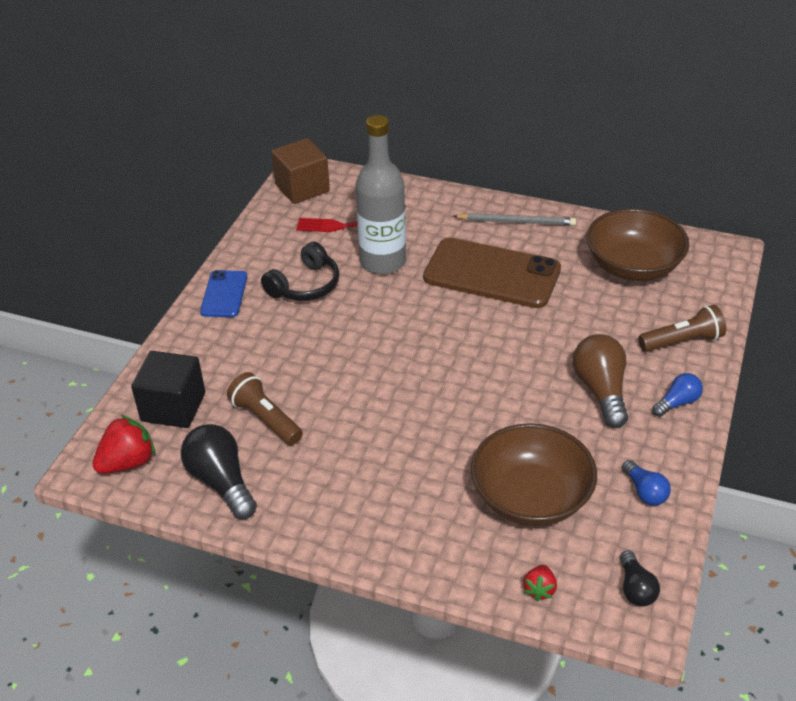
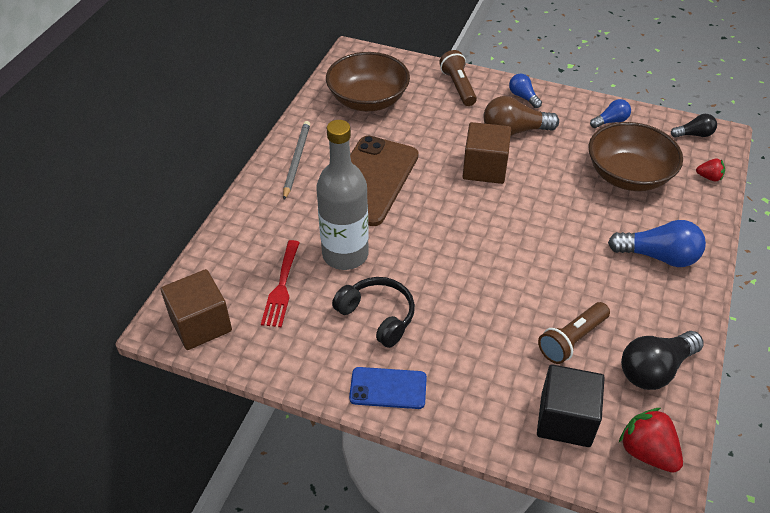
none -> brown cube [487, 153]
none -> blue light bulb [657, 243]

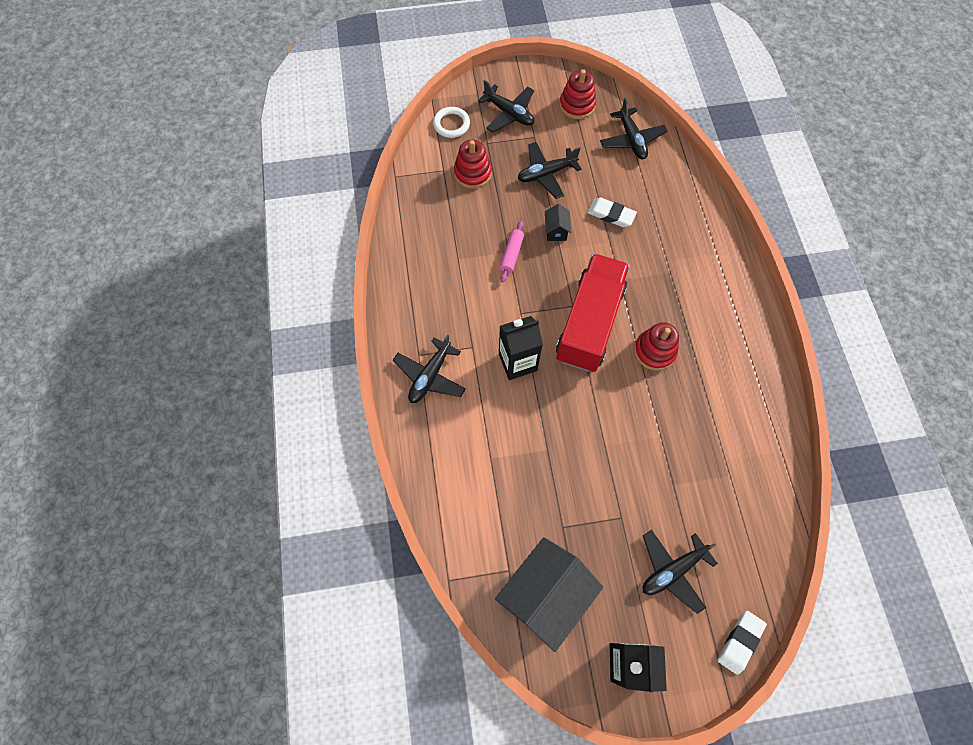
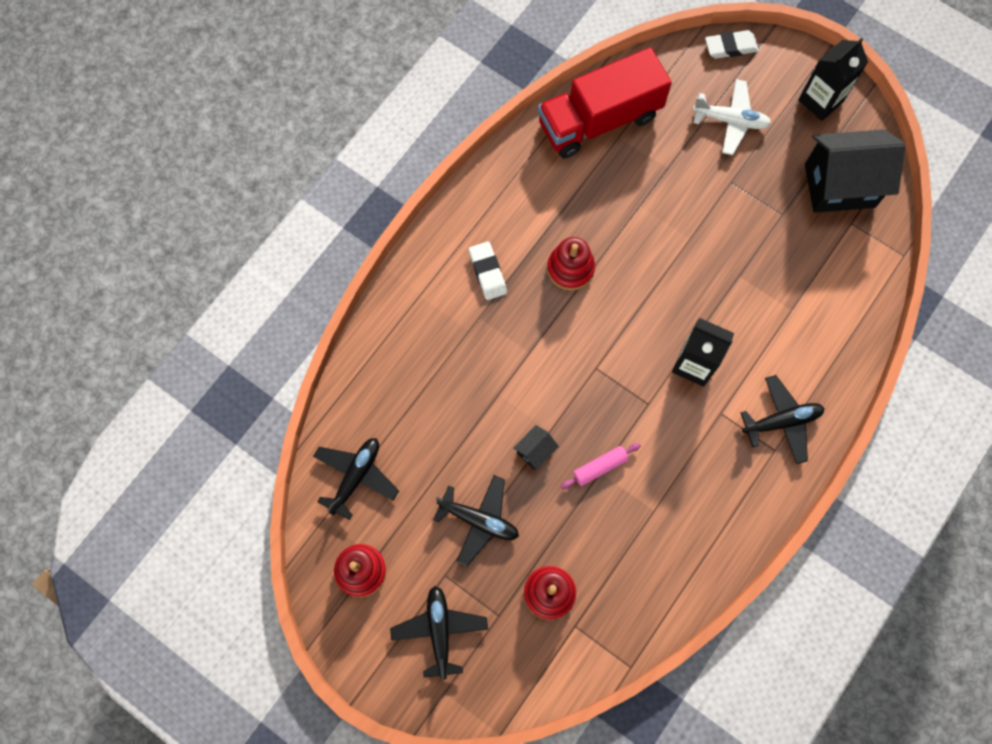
white eraser [612, 212] -> white eraser [488, 271], shifted
red truck [593, 312] -> red truck [605, 102], shifted
black plane [680, 572] -> white plane [731, 117]
white ring [451, 122] -> none

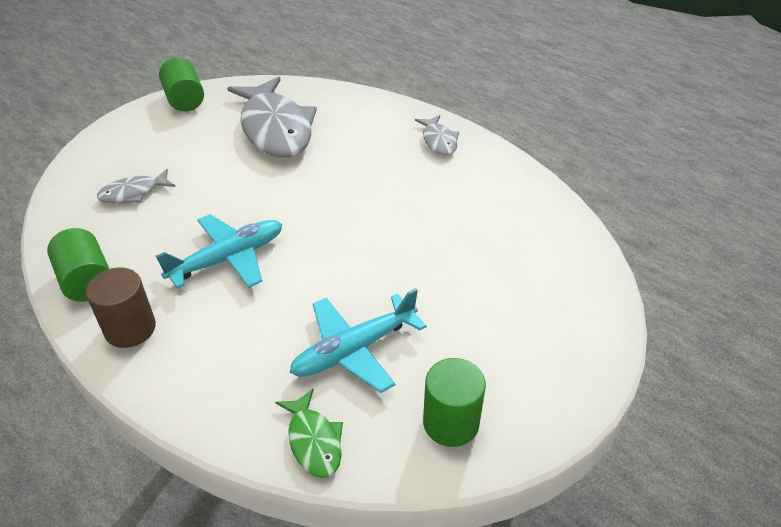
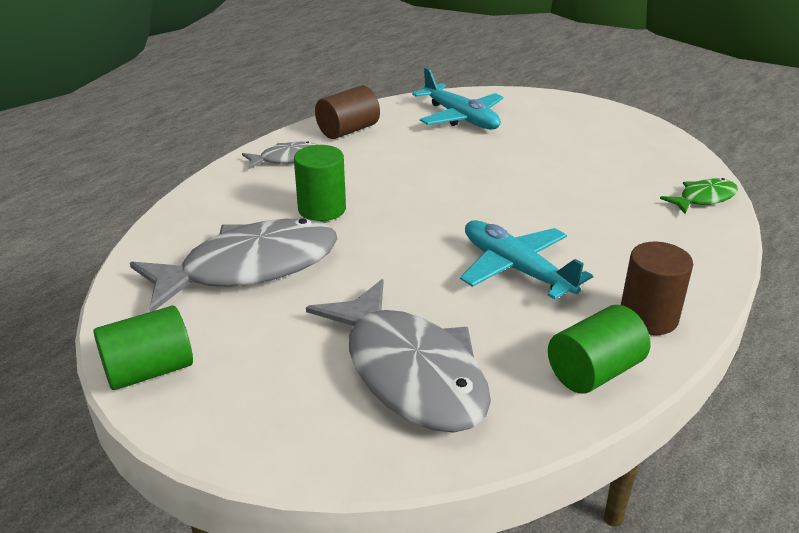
green cylinder [454, 402] -> green cylinder [320, 183], shifted
grey fish [136, 186] -> grey fish [398, 356], x2.12
none -> brown cylinder [347, 112]
turquoise plane [358, 340] -> turquoise plane [457, 99], shifted

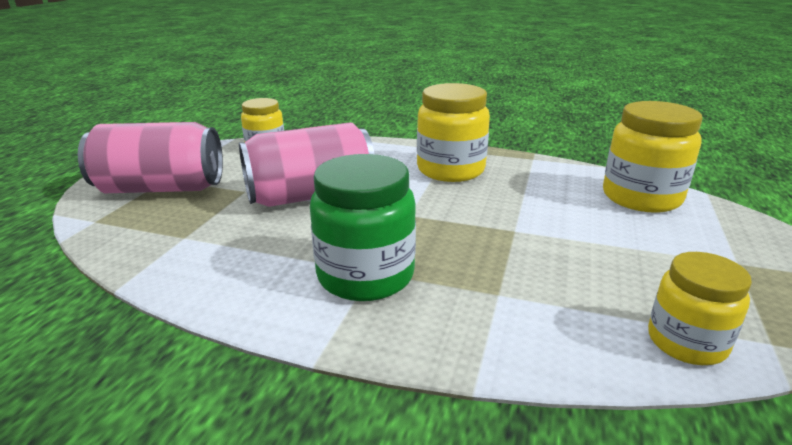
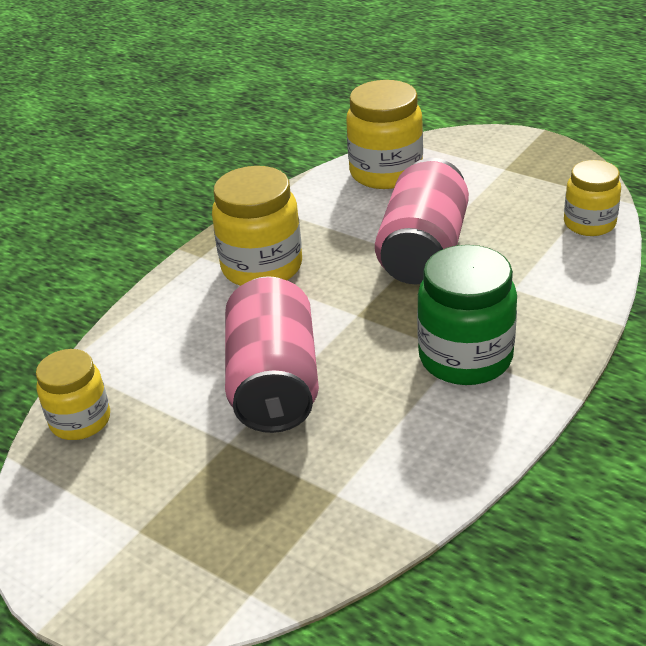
pink can [150, 157] -> pink can [422, 221], shifted

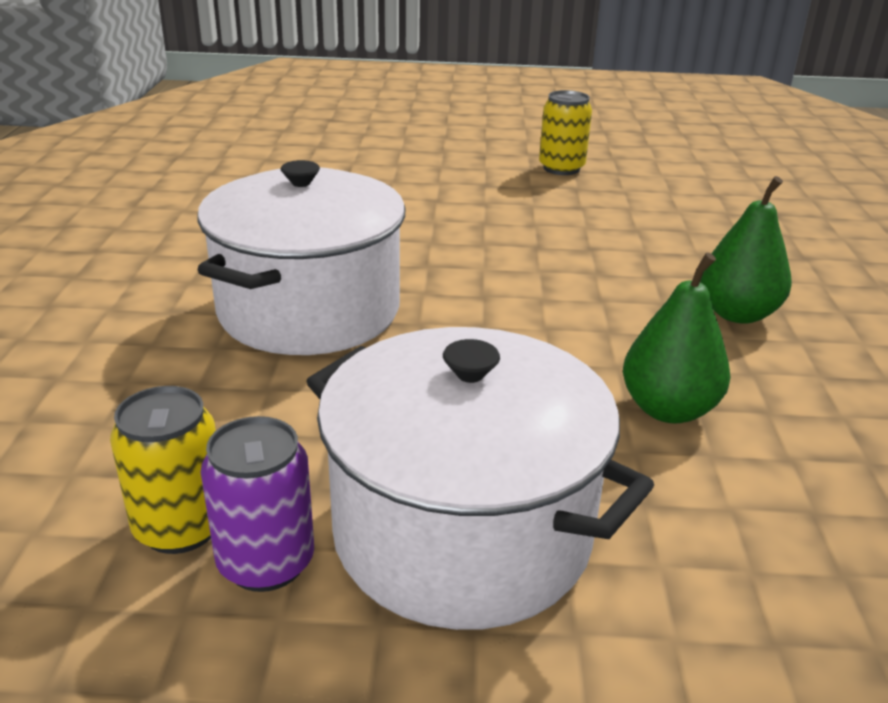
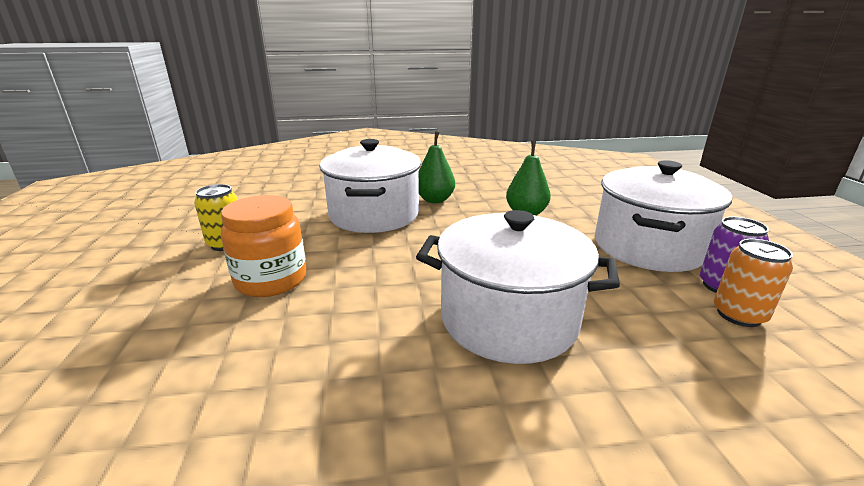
none -> orange jar [264, 246]
none -> white pot [370, 186]
yellow can [163, 470] -> orange can [753, 283]

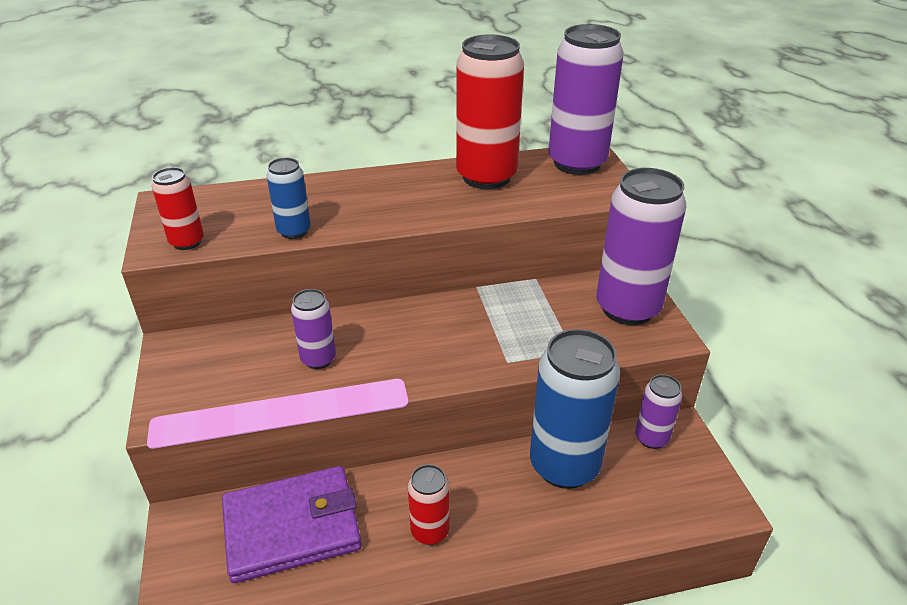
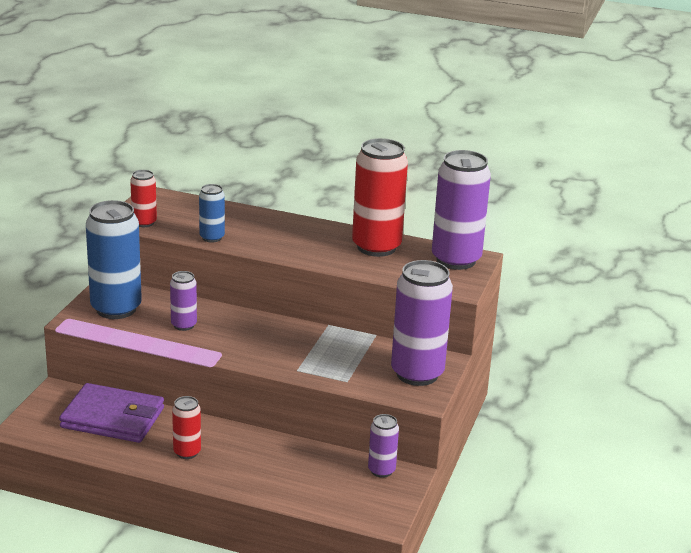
blue can [575, 409] -> blue can [114, 259], shifted

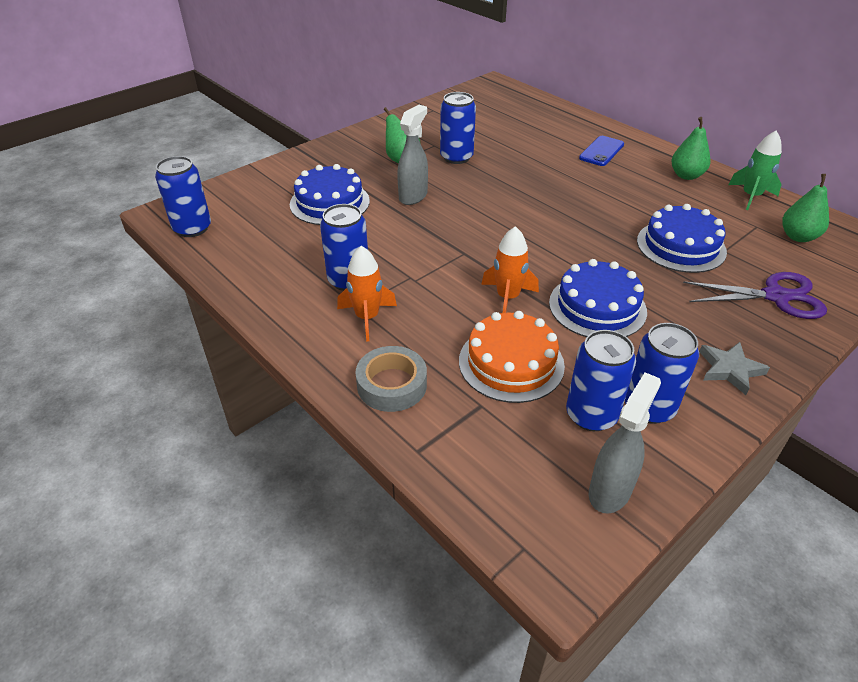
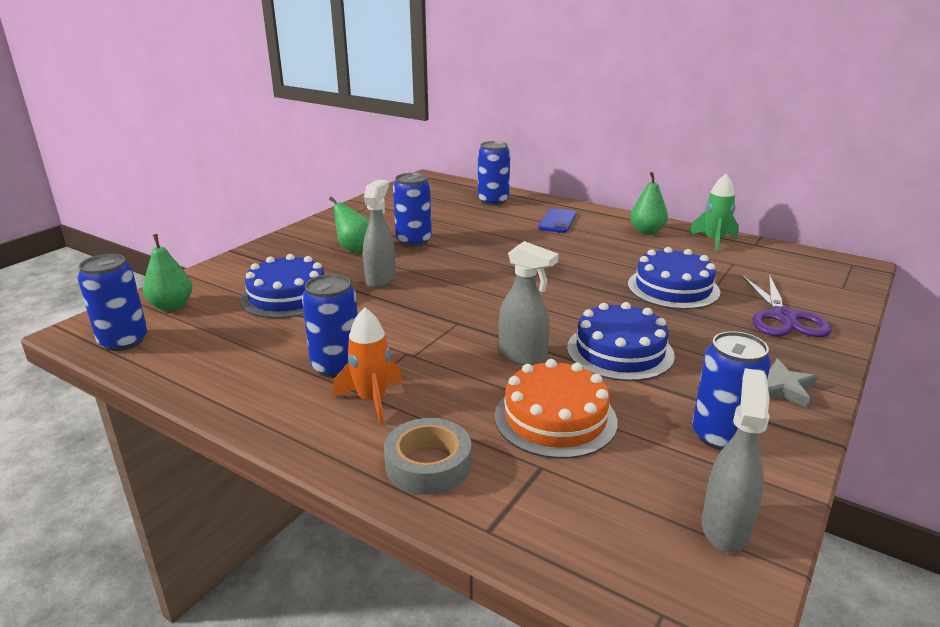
green pear [805, 208] -> green pear [167, 272], shifted
blue can [601, 380] -> blue can [494, 173], shifted
orange rocket [510, 269] -> grey spray bottle [528, 303]
purple scissors [755, 295] -> purple scissors [787, 305], 105 degrees clockwise

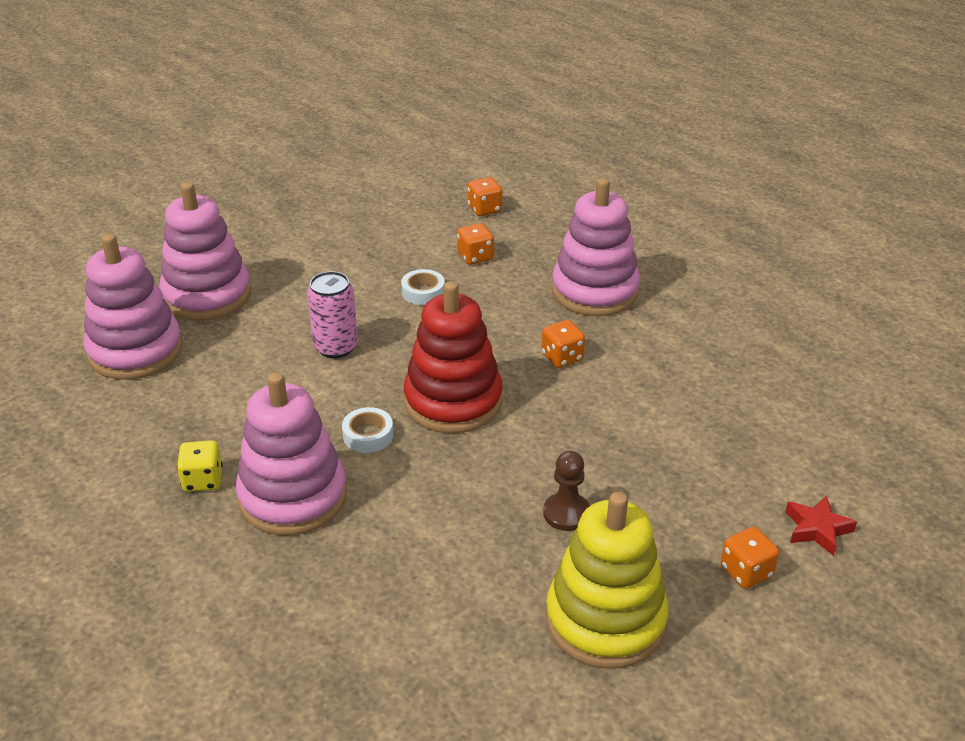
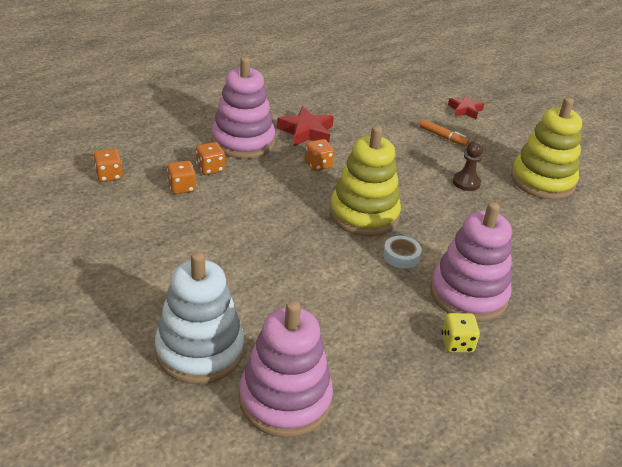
pink stacking toy [205, 251] -> white stacking toy [199, 317]
orange dice [750, 558] -> orange dice [210, 158], shifted
none -> red star [305, 126]
red stacking toy [453, 357] -> yellow stacking toy [365, 181]
none -> orange marker [444, 132]
pink can [332, 314] -> none
white tape [423, 287] -> none

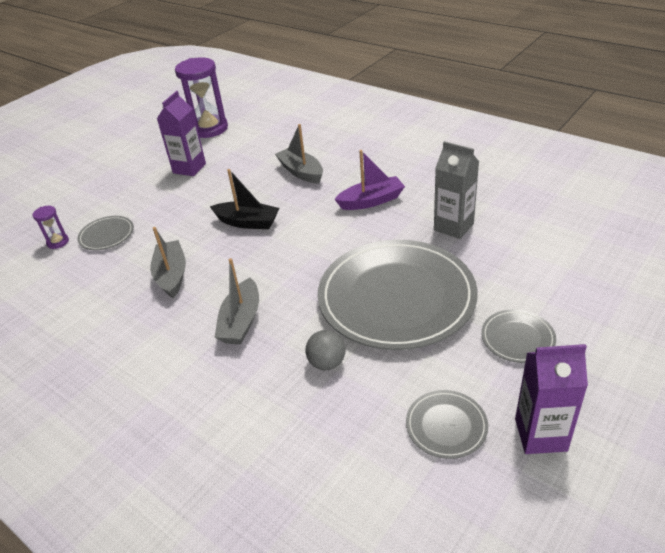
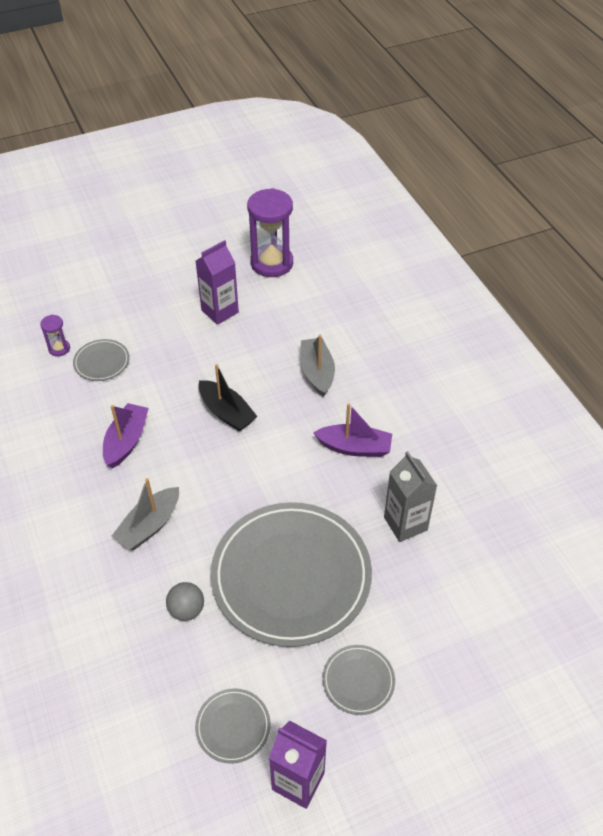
grey boat [168, 262] -> purple boat [126, 435]

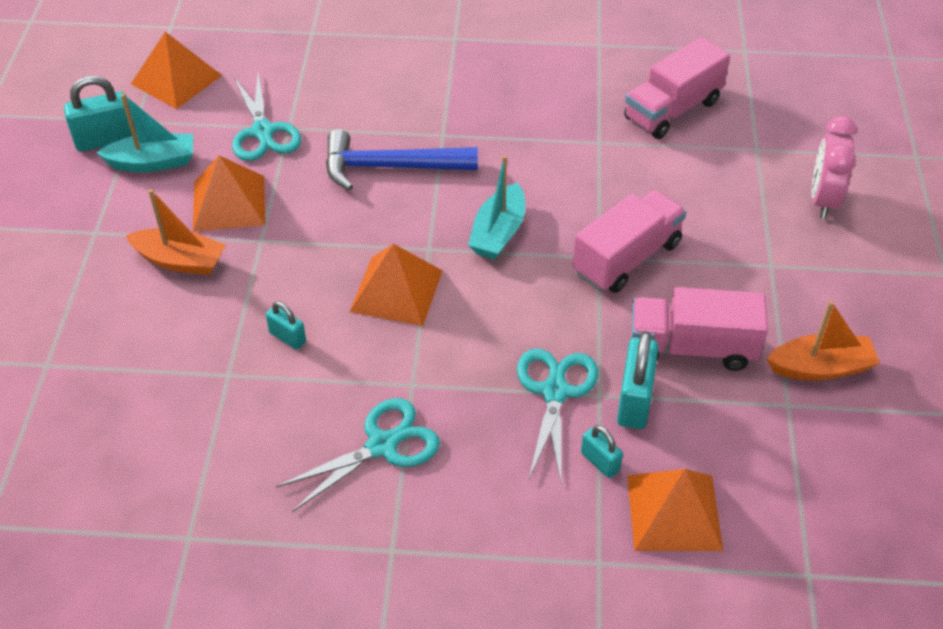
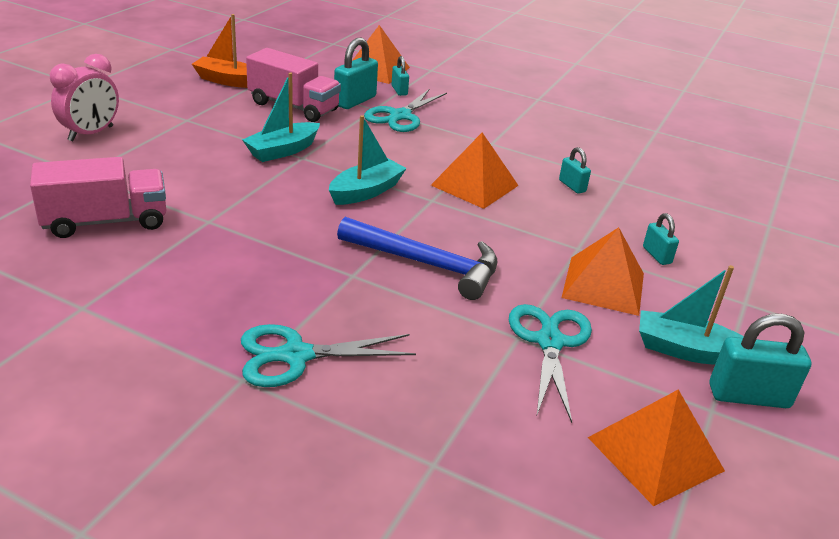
turquoise scissors [358, 455] -> turquoise scissors [328, 355], shifted
pink truck [629, 241] -> turquoise boat [281, 117]
orange boat [175, 232] -> turquoise padlock [661, 239]

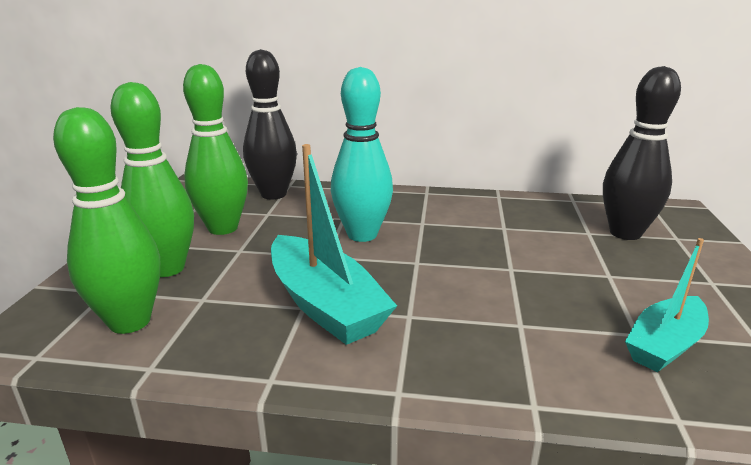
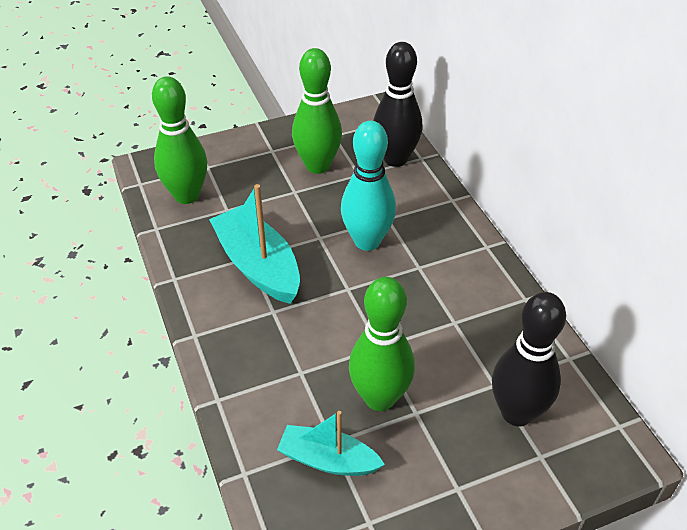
turquoise boat [334, 244] -> turquoise boat [254, 244], 120 degrees clockwise
green bowling pin [152, 179] -> green bowling pin [382, 344], shifted

